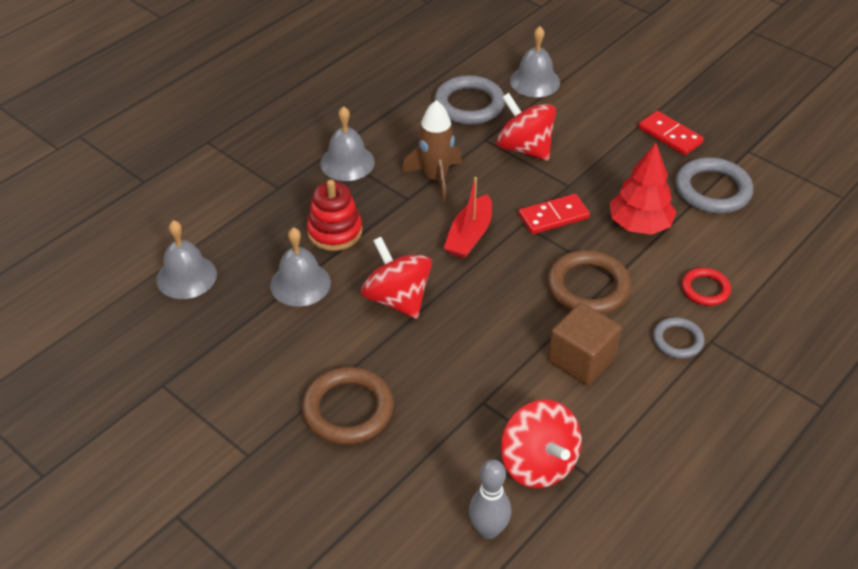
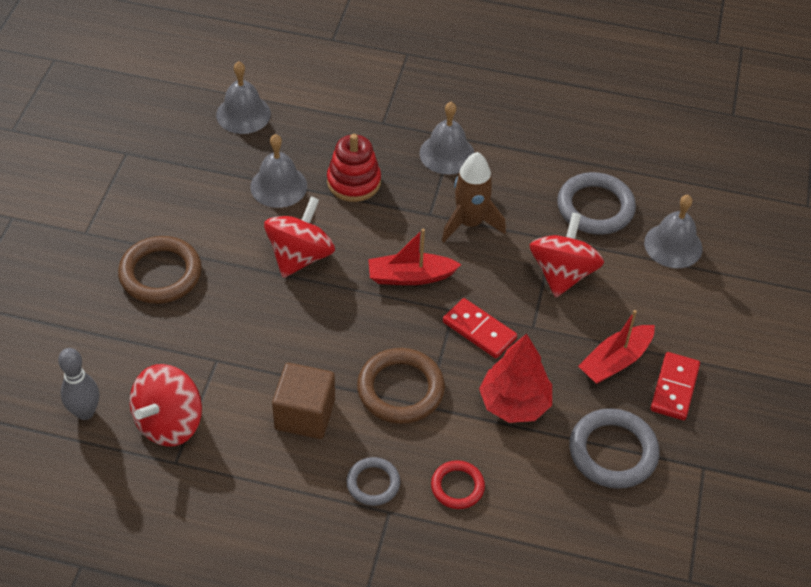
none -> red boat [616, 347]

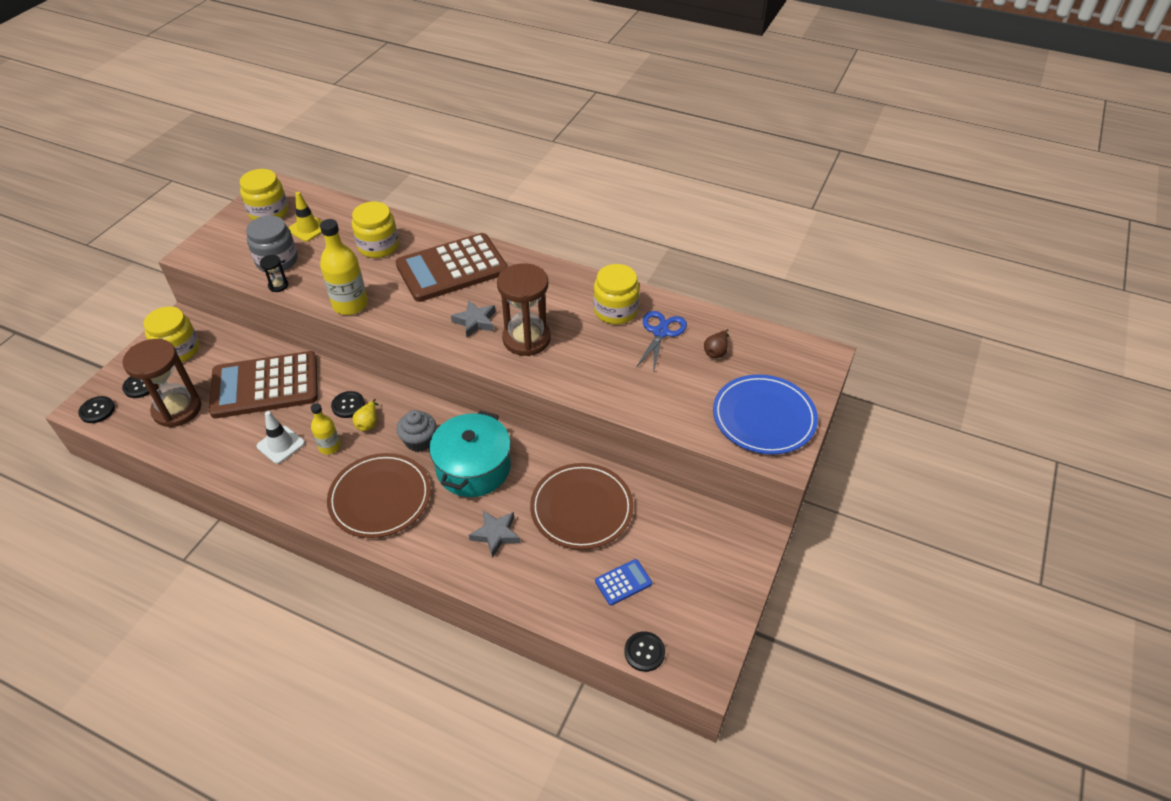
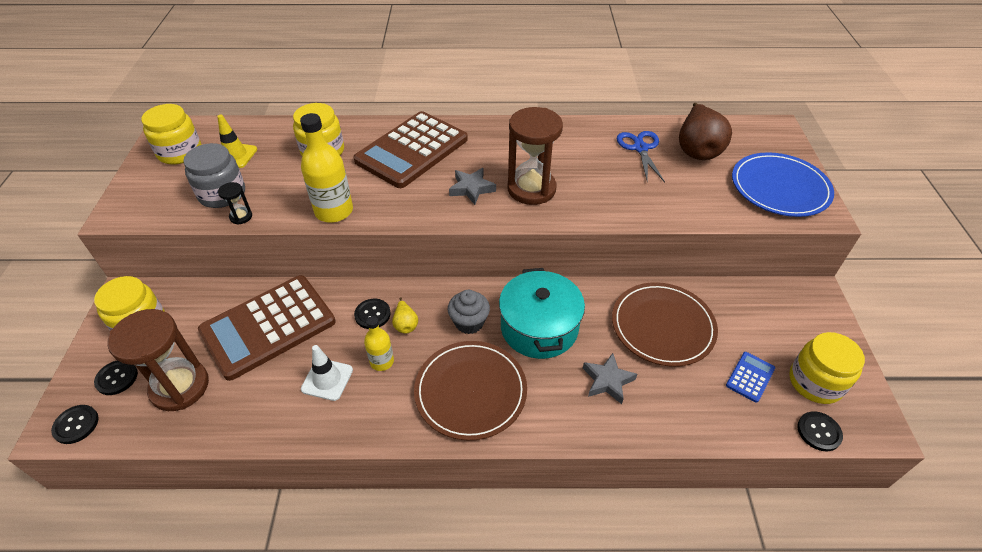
brown pear [716, 343] -> brown pear [705, 131], x2.16
yellow jar [616, 294] -> yellow jar [827, 368], shifted

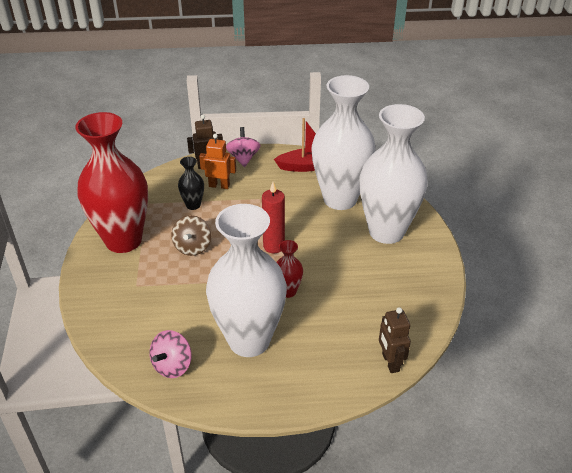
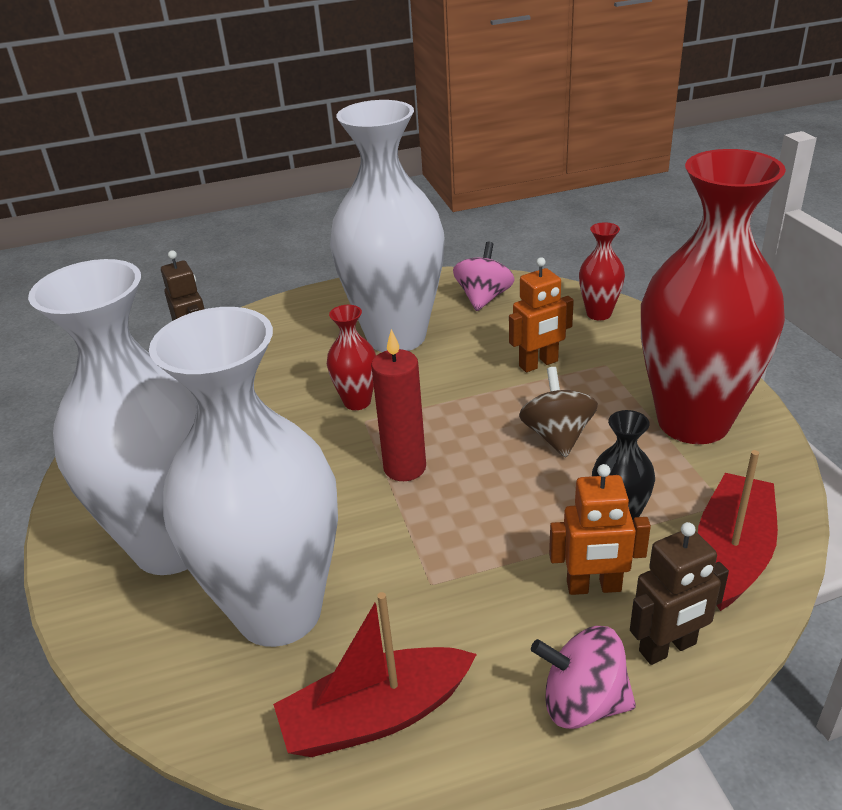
none -> orange robot [541, 314]
pink spinning top [243, 147] -> pink spinning top [583, 677], 120 degrees clockwise
none -> red vase [602, 271]
none -> red boat [738, 530]

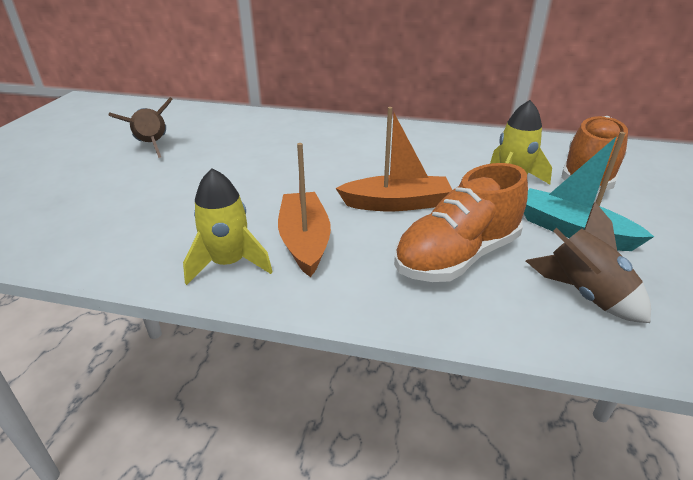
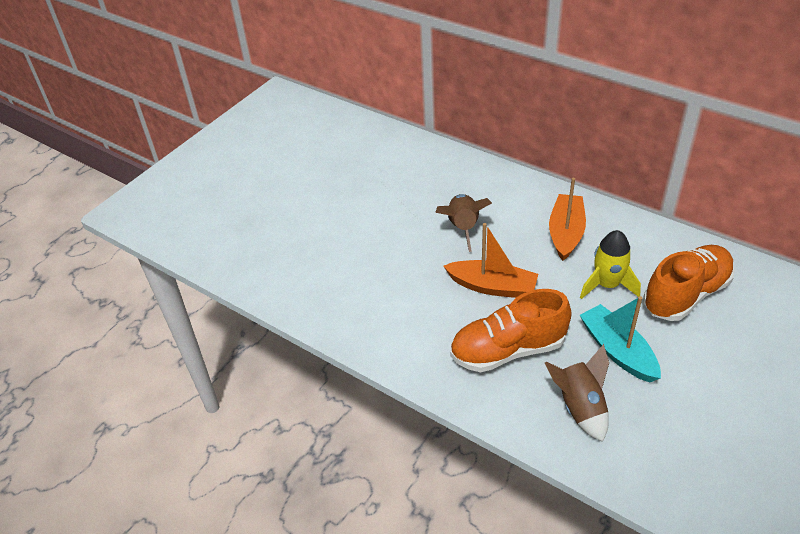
brown rocket [140, 127] -> brown rocket [463, 223], shifted
orange boat [304, 210] -> orange boat [567, 219], shifted
yellow rocket [228, 226] -> none

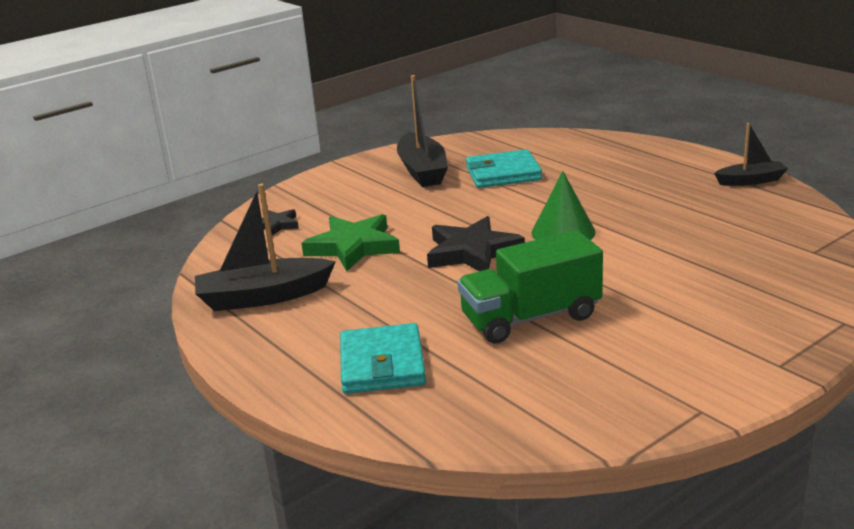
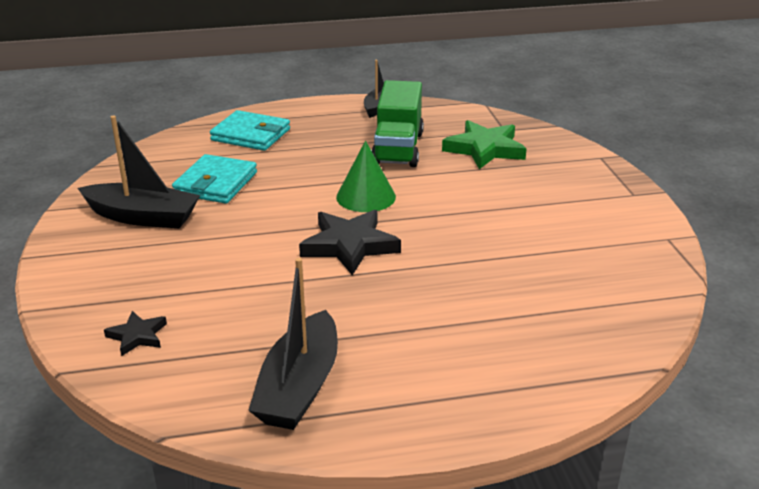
turquoise wallet [383, 358] -> turquoise wallet [250, 130], shifted
green truck [530, 287] -> green truck [397, 123], shifted
green star [350, 242] -> green star [484, 144], shifted

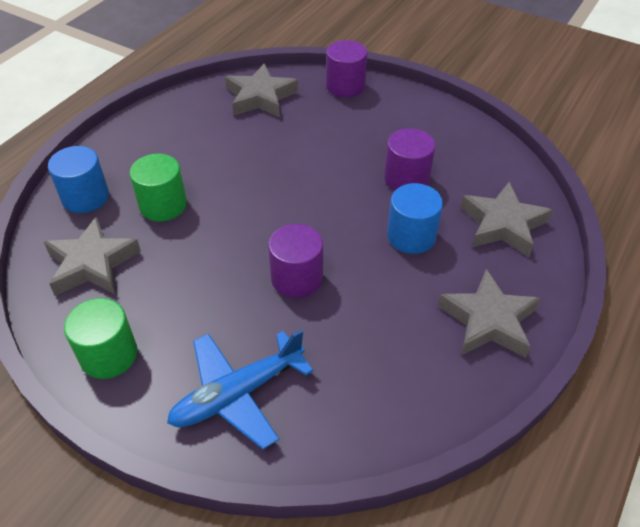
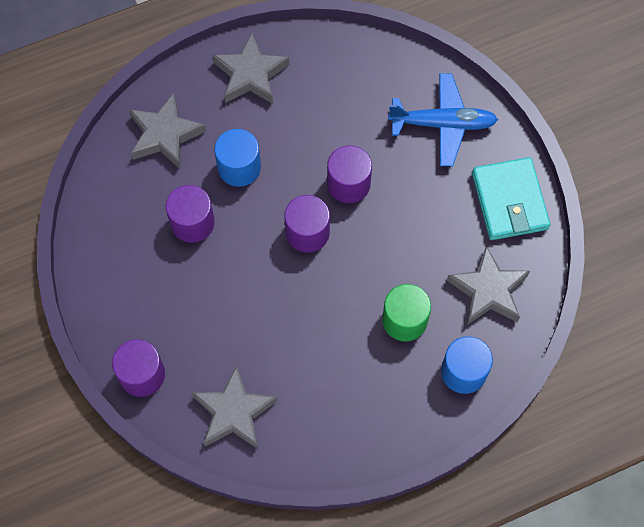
none -> purple cylinder [307, 223]
green cylinder [100, 338] -> turquoise wallet [511, 198]

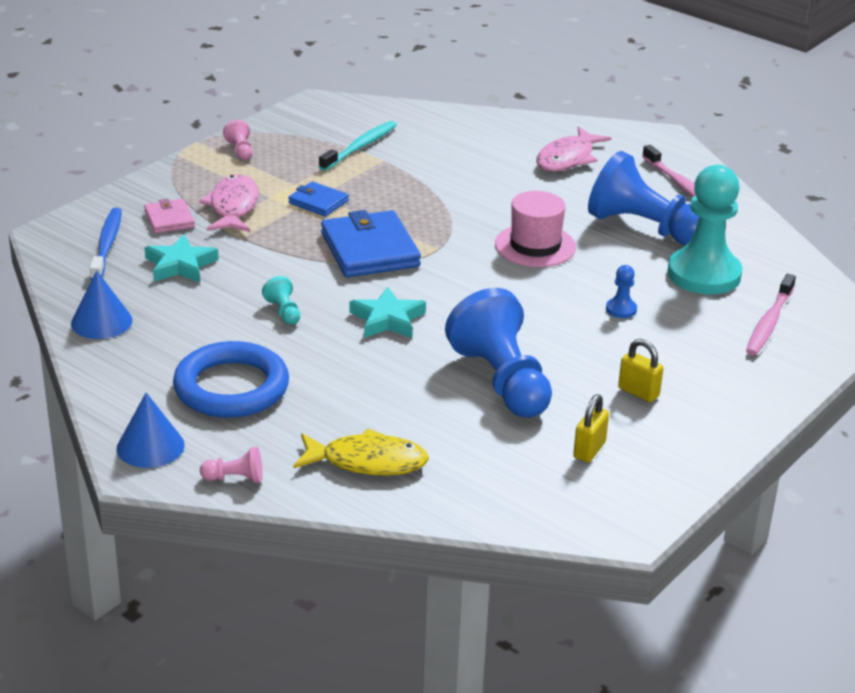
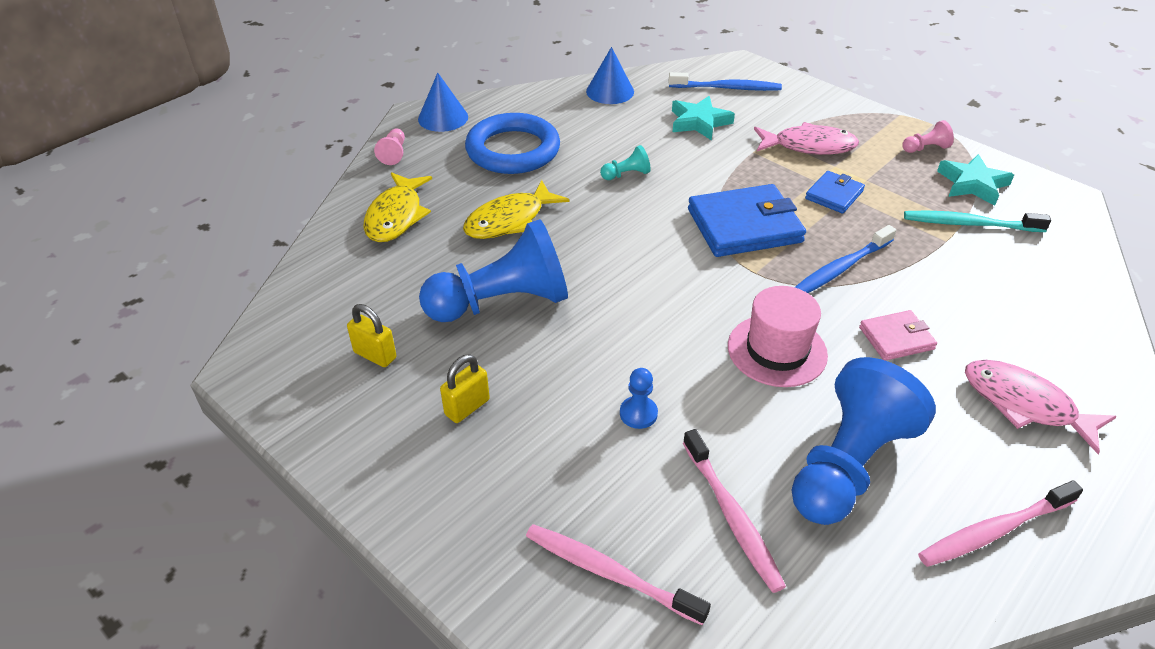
none -> yellow fish [516, 209]
turquoise pawn [704, 229] -> pink toothbrush [734, 511]
none -> blue toothbrush [845, 259]
pink wallet [169, 216] -> pink wallet [898, 335], shifted
turquoise toothbrush [358, 146] -> turquoise toothbrush [977, 221], 150 degrees clockwise
turquoise star [388, 312] -> turquoise star [975, 180], shifted

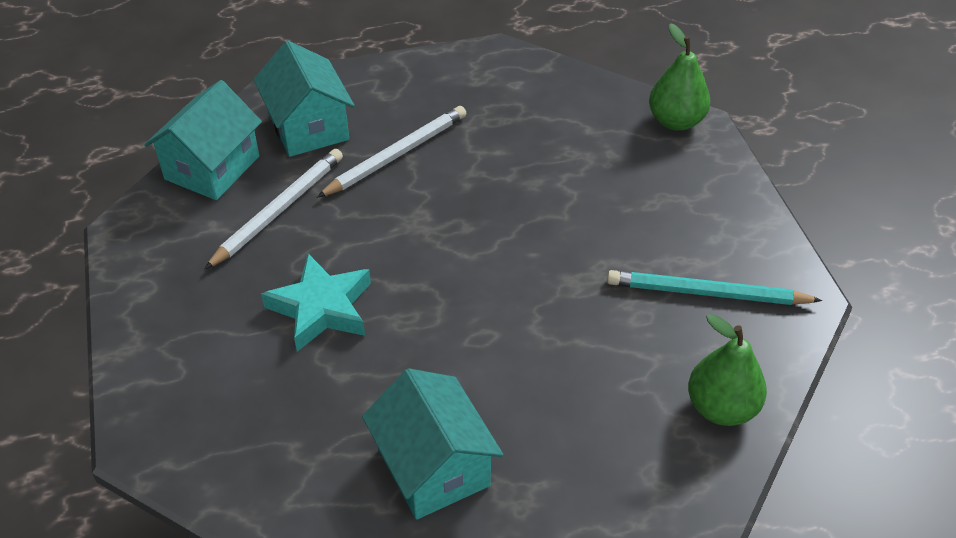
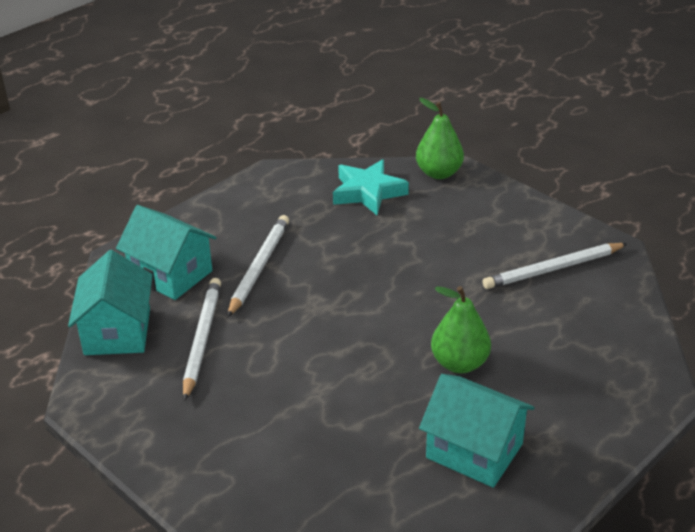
turquoise star [316, 303] -> turquoise star [371, 187], shifted
green pear [727, 370] -> green pear [461, 329], shifted
turquoise pencil [714, 287] -> white pencil [555, 266]

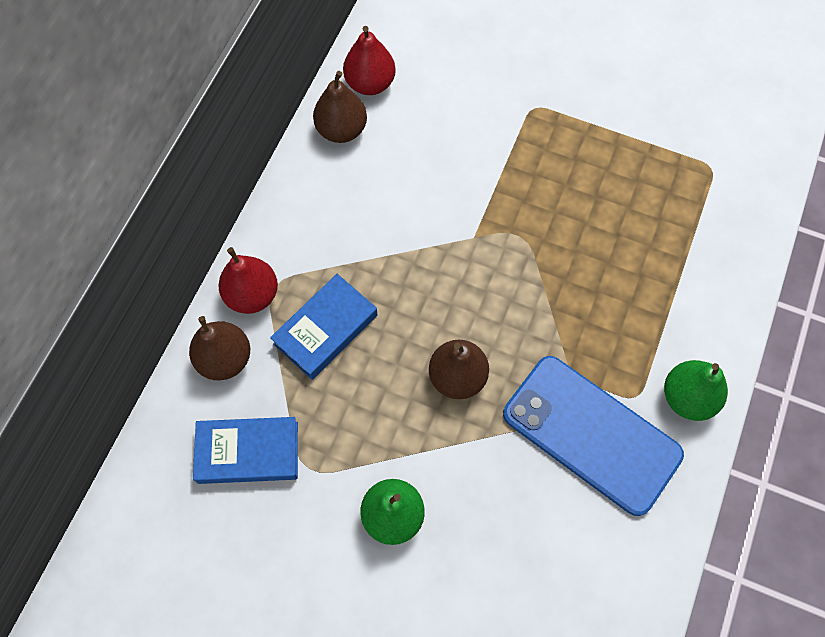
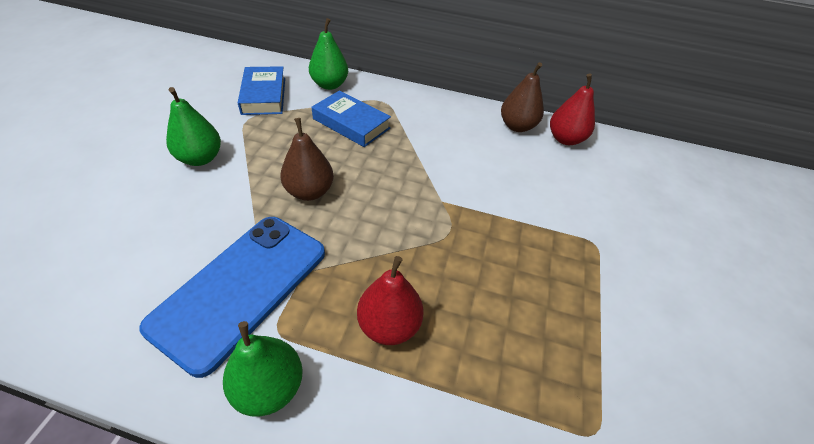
brown pear [219, 348] -> green pear [328, 54]
red pear [248, 280] -> red pear [390, 300], shifted

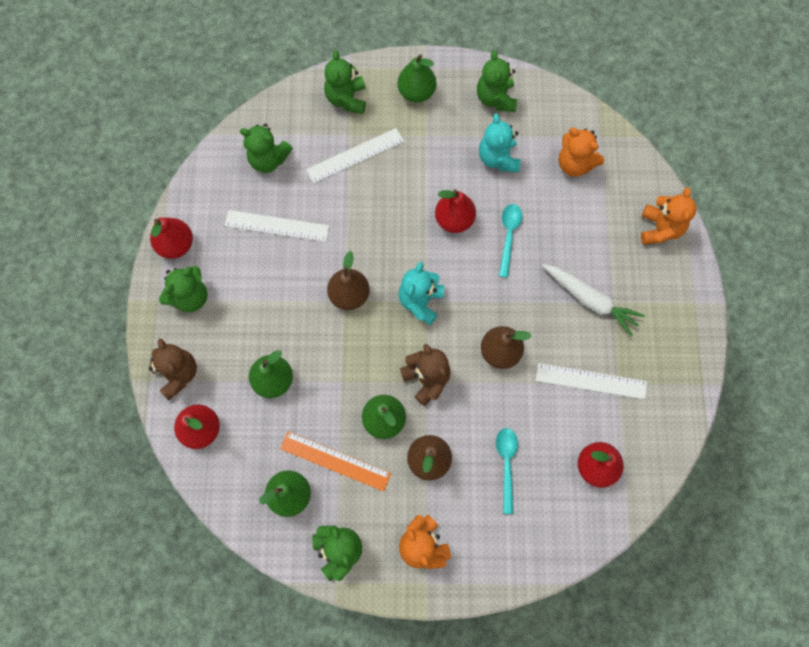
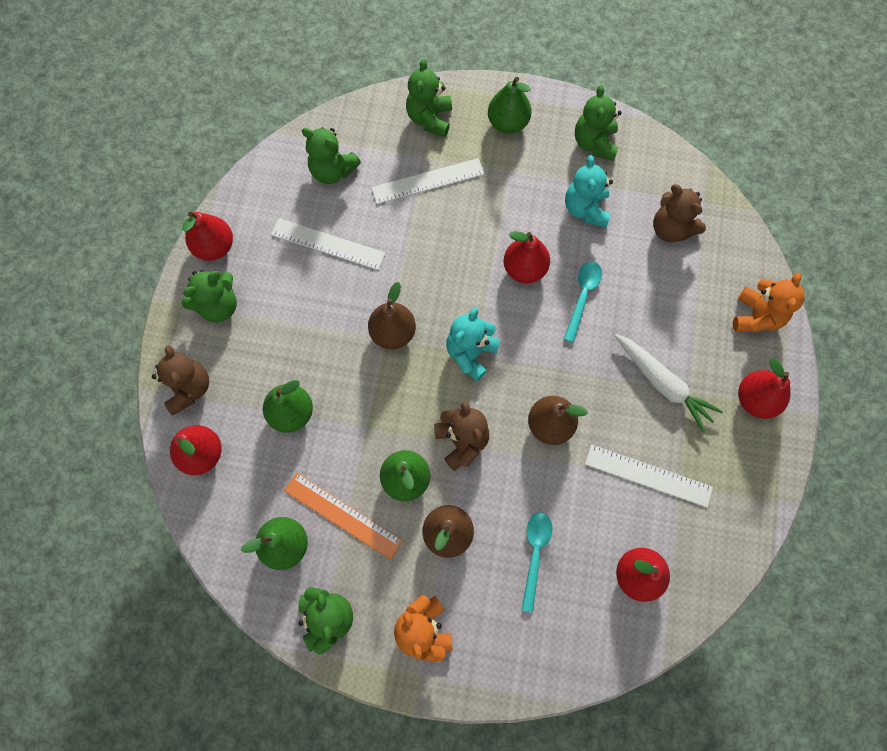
orange teddy bear [581, 152] -> brown teddy bear [679, 213]
none -> red pear [764, 388]

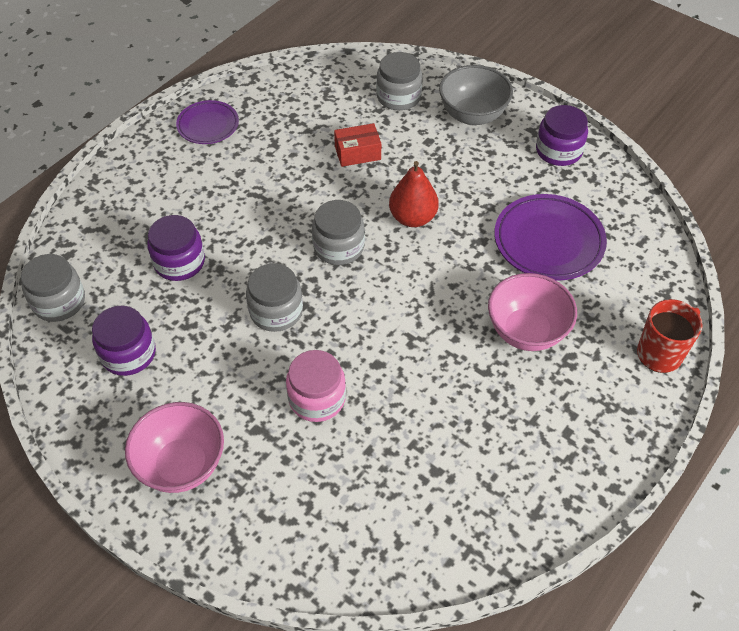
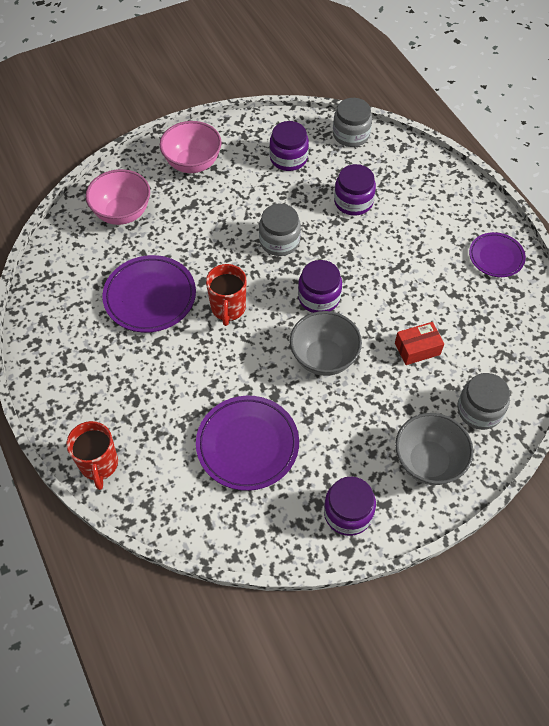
pink bowl [532, 312] -> pink bowl [118, 197], shifted
none -> purple plate [149, 294]
none -> red mug [226, 295]
red pear [414, 194] -> grey bowl [326, 343]
grey jar [338, 232] -> purple jar [320, 286]
red box [357, 145] -> red box [419, 343], 60 degrees clockwise
pink jar [316, 386] -> none

